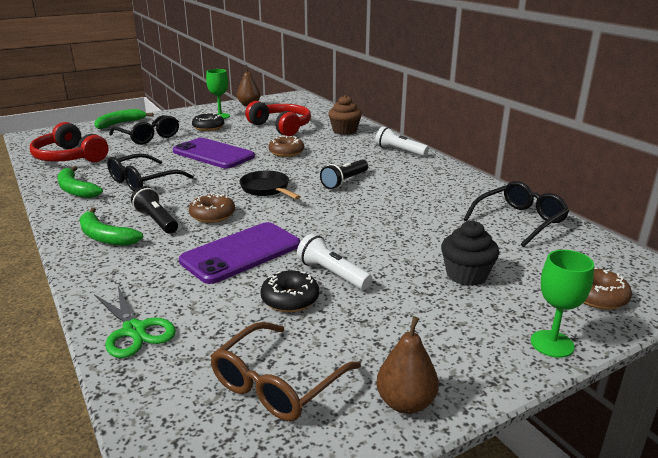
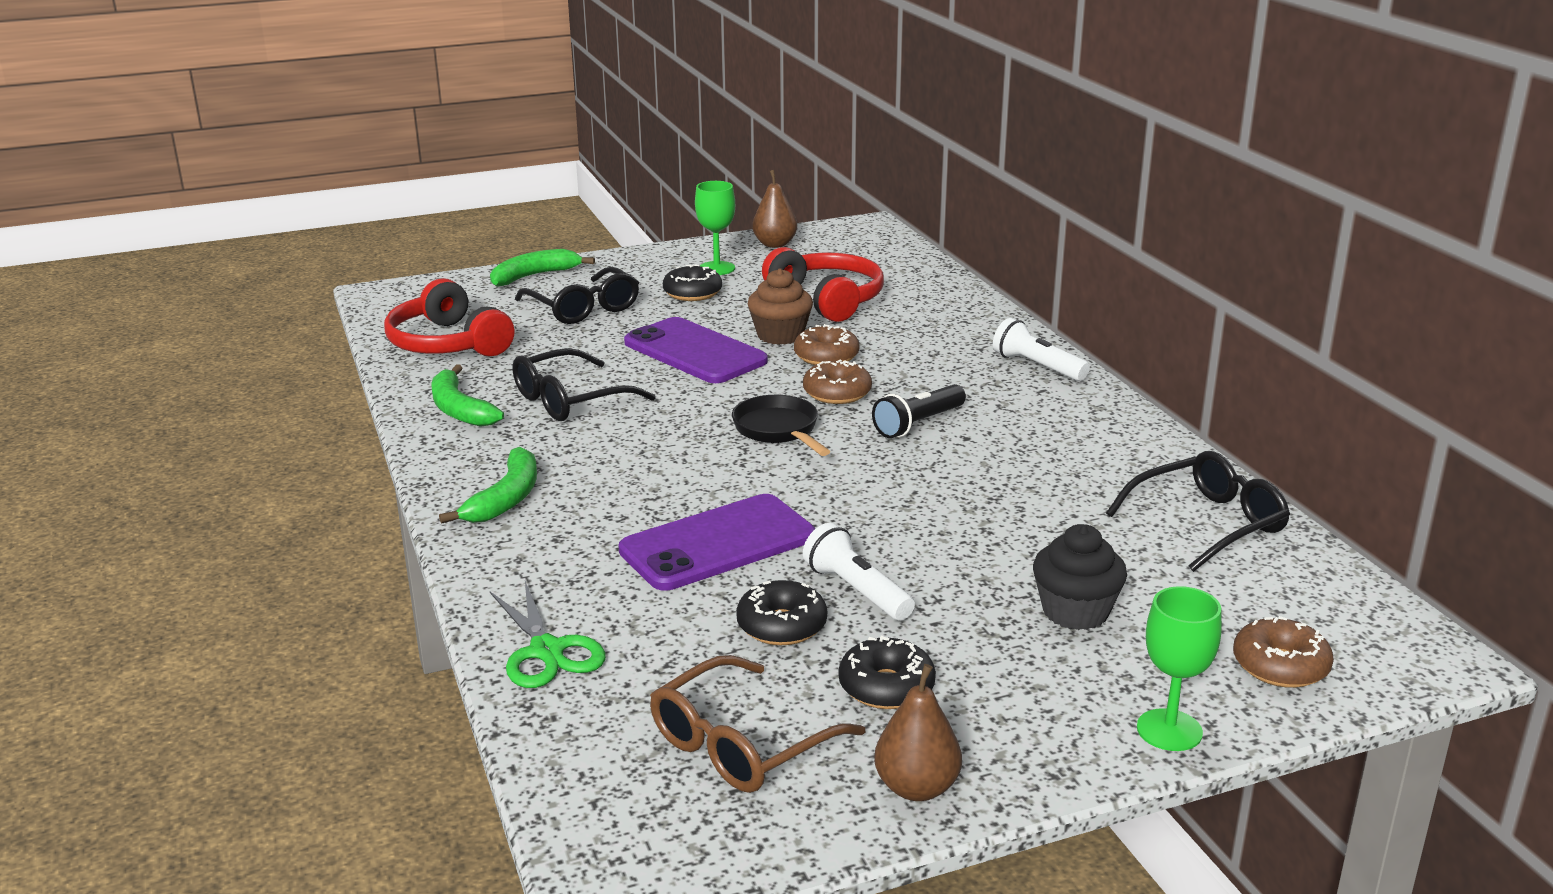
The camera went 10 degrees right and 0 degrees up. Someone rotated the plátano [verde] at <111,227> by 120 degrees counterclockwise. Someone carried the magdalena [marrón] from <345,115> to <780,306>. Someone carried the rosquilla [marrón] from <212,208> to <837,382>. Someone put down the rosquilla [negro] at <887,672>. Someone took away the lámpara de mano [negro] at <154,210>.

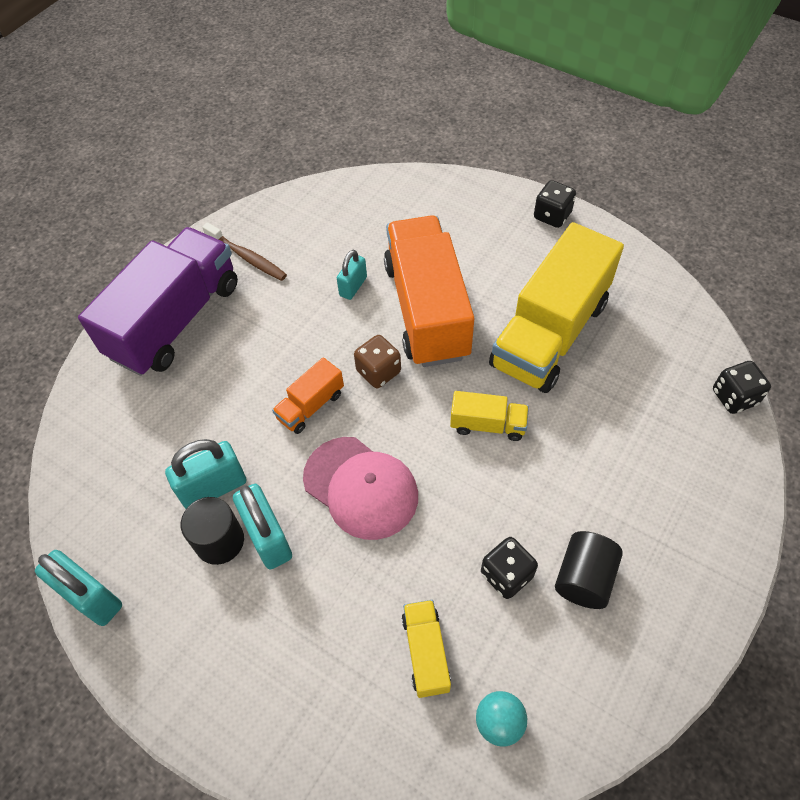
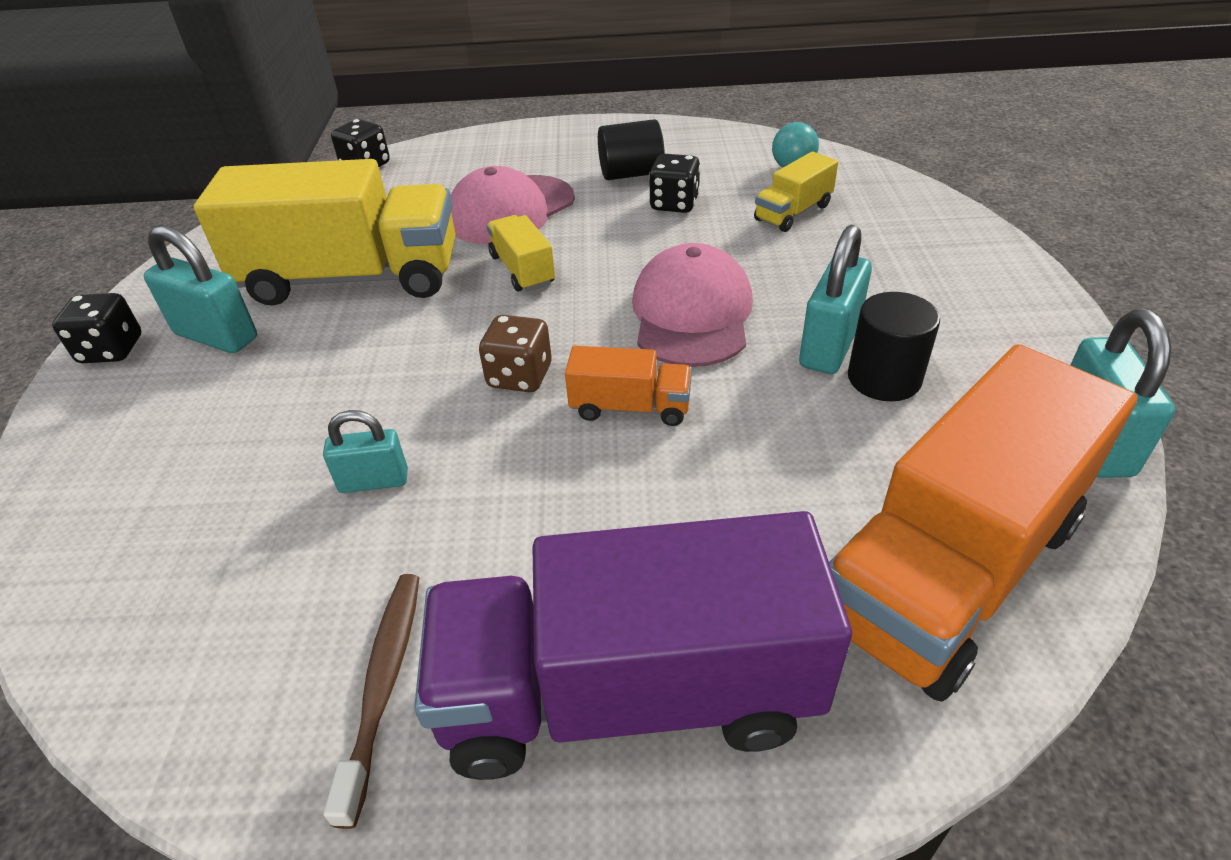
The camera went 125 degrees left and 15 degrees down. Someone carried the candado [turquesa] from <205,474> to <200,289>. Someone put down the gorra [rosa] at <513,205>. Someone carried the camión [naranja] from <429,291> to <983,523>.

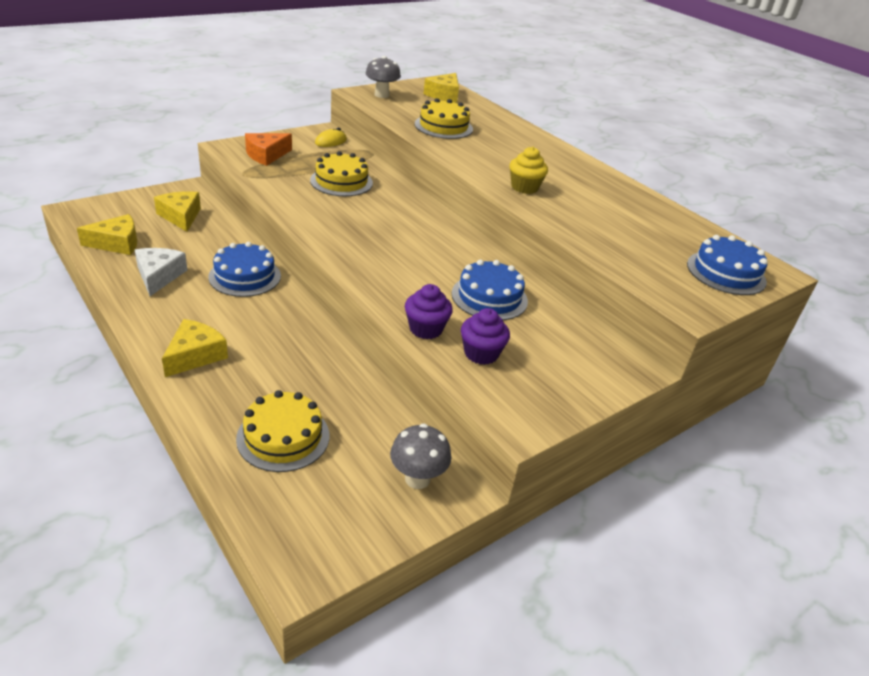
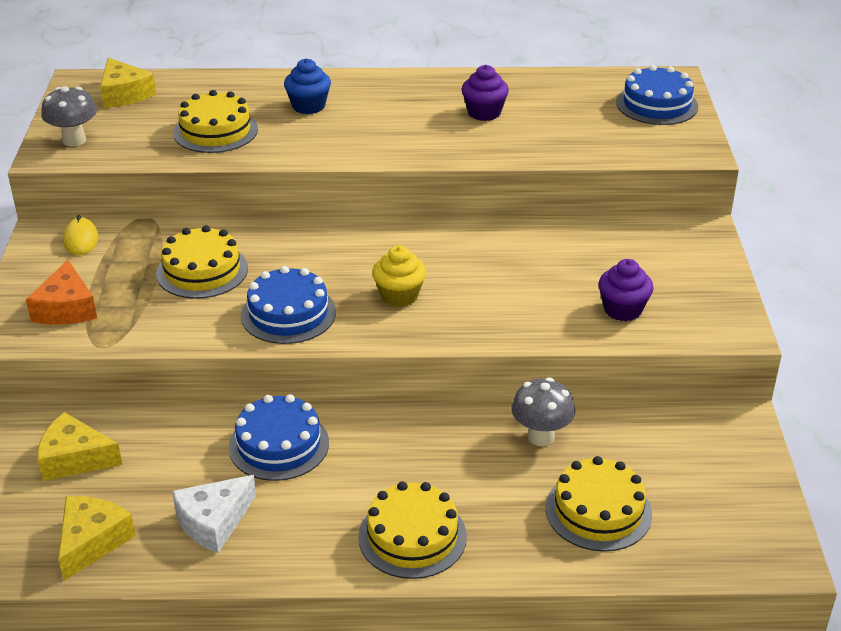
The camera went 50 degrees left and 0 degrees up. Someone rotated the queso [blanco] at <161,272> by 75 degrees counterclockwise. Someone carried the tarta [azul] from <490,290> to <288,305>. Someone put down the magdalena [azul] at <307,86>. Someone swapped the queso [amarillo] at <195,348> for the tarta [amarillo] at <412,530>. Someone carried the magdalena [amarillo] from <528,170> to <399,276>. Someone carried the magdalena [morado] from <429,311> to <485,93>. Someone carried the seta [gris] from <420,456> to <543,412>.

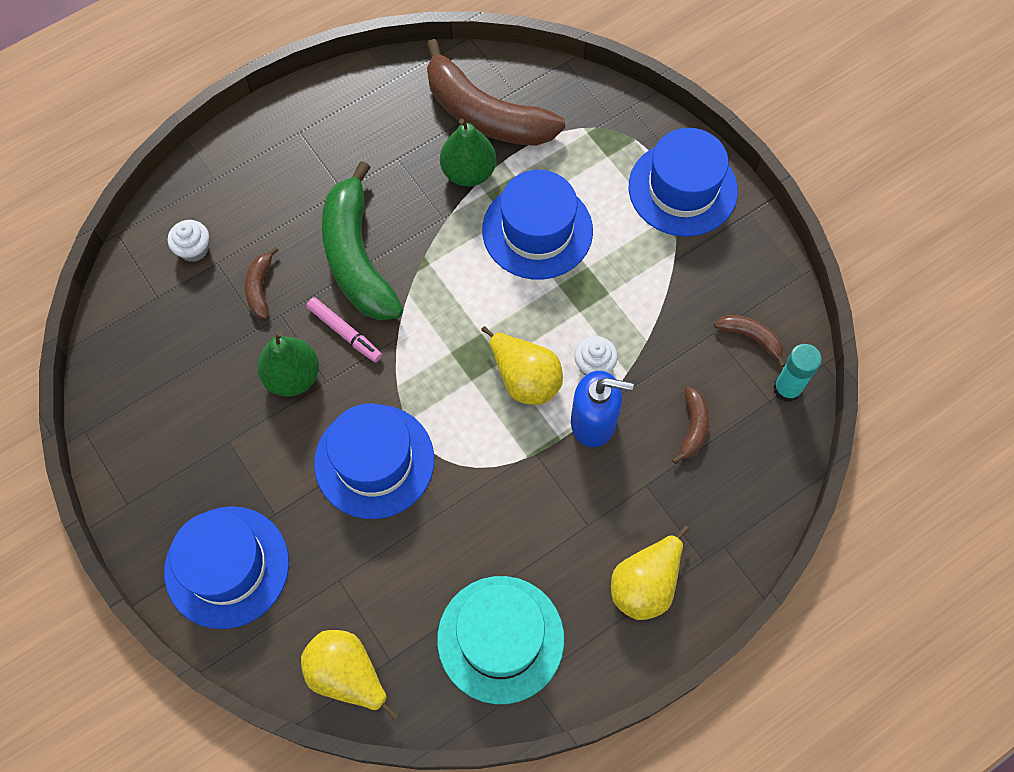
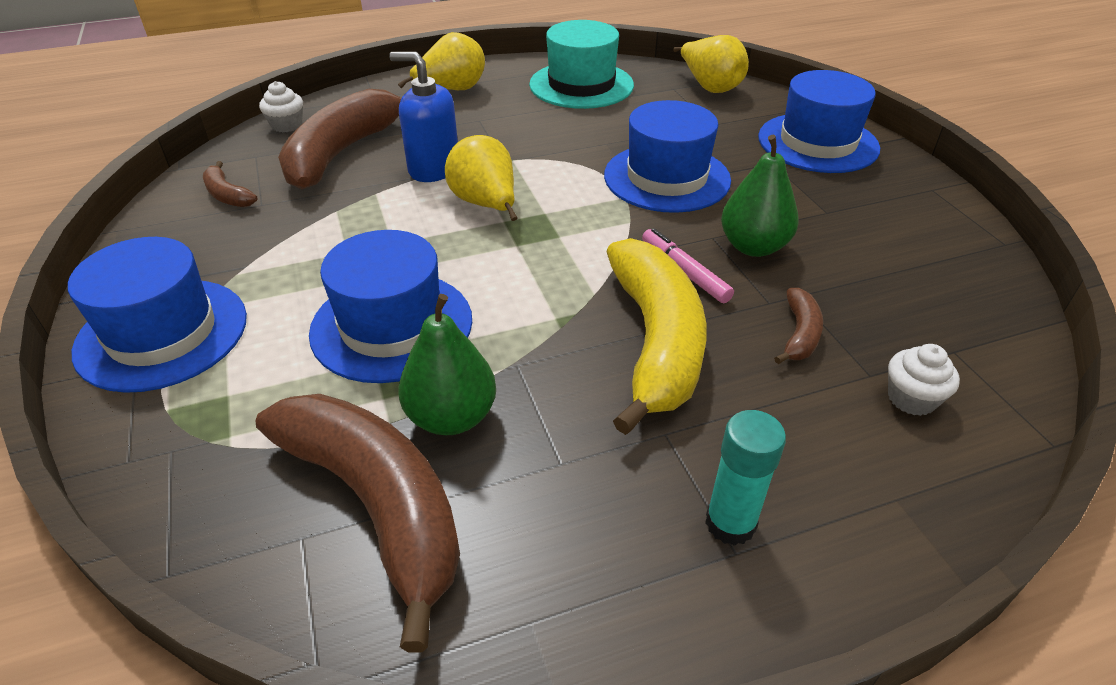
The camera went 165 degrees left and 25 degrees down. Someone carried the magdalena [blanco] from <596,355> to <281,106>. Someone scaled the plátano [marrón] at <690,425> by 2.28. Someone repainted the plátano [verde] at <362,241>, which became the plátano [amarillo] at <656,336>. Someone carried the barra de pegamento [turquesa] from <797,373> to <745,478>.

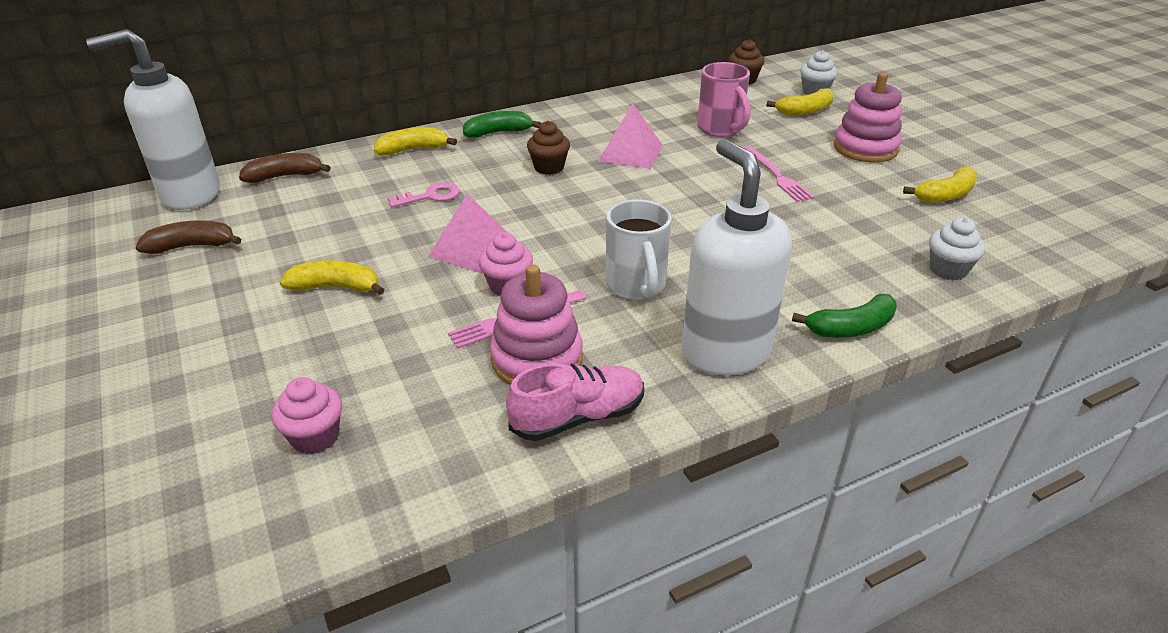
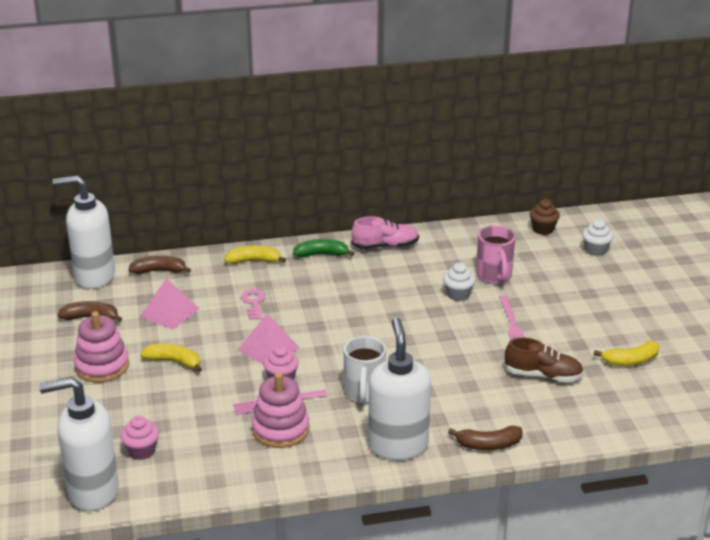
The camera went 15 degrees right and 5 degrees down. Someone put down the dispensador de jabón [blanco] at <79,444>. Someone carried the juguete apilable [rosa] from <868,117> to <101,346>. Someone carried the pirámide [rosa] from <630,136> to <169,304>. Someone rotated the llave [rosa] at <423,195> by 90 degrees counterclockwise. Someone carried the zapato [rosa] from <575,402> to <385,232>. Someone carried the magdalena [blanco] from <957,248> to <459,282>. Someone repainted the plátano [verde] at <844,316>, which became the plátano [marrón] at <485,438>. Someone put down the zapato [marrón] at <544,359>. Someone took away the magdalena [marrón] at <548,148>. Someone took away the plátano [amarillo] at <800,102>.

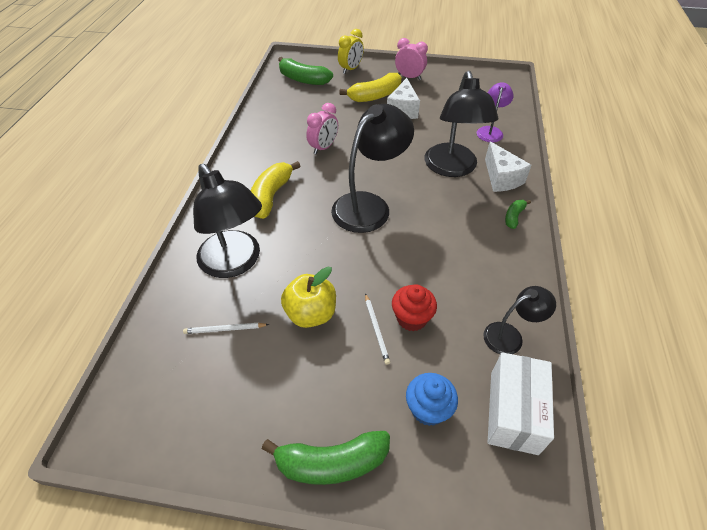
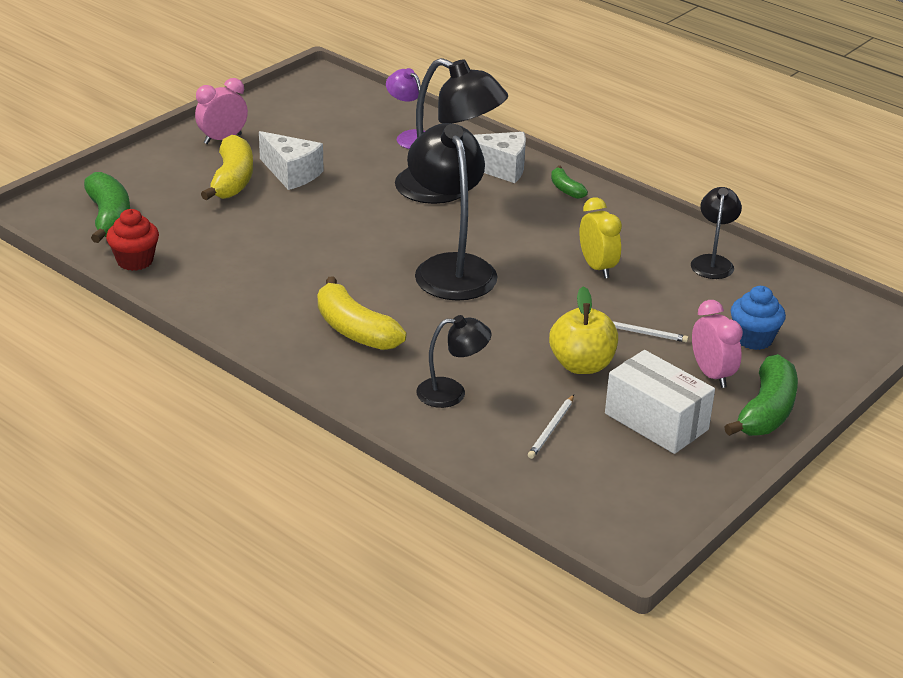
The camera went 60 degrees left and 15 degrees down. Someone rotated the plátano [verde] at <305,71> by 75 degrees counterclockwise. Someone carried the magdalena [rojo] from <414,307> to <132,240>. Someone scaled the lámpara [negro] at <227,221> by 0.54. Someone carried the despertador [amarillo] from <351,51> to <600,237>. Someone carried the caja [blanco] from <521,403> to <660,402>. Someone carried the despertador [rosa] from <322,128> to <717,344>.

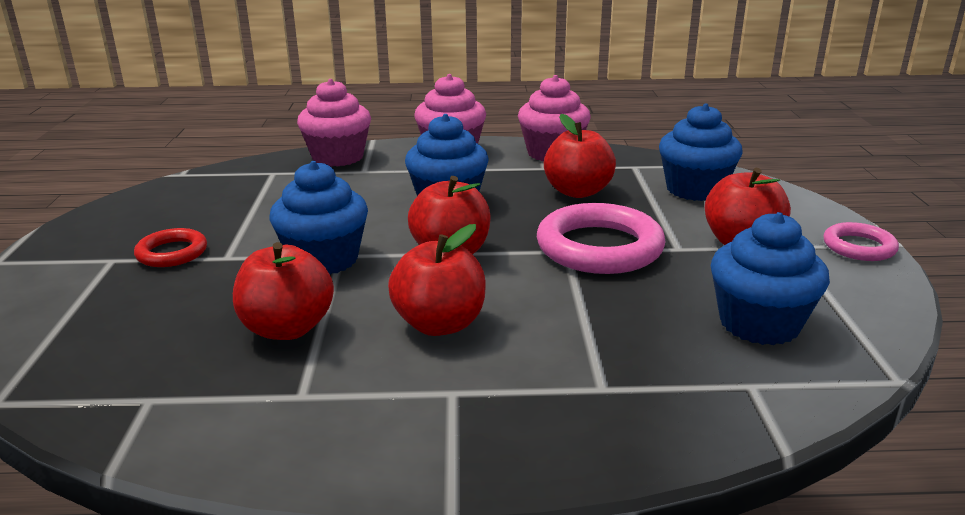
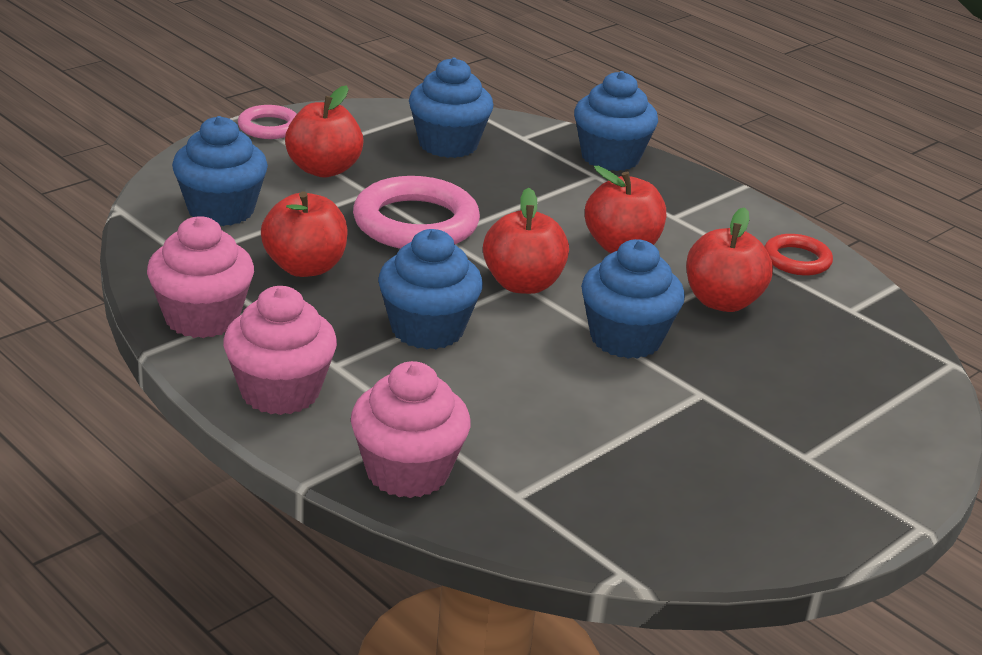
The camera went 135 degrees left and 5 degrees up. Someone put down the magdalena [azul] at <616,121>. Someone carried the anillo [rojo] from <170,247> to <798,254>.

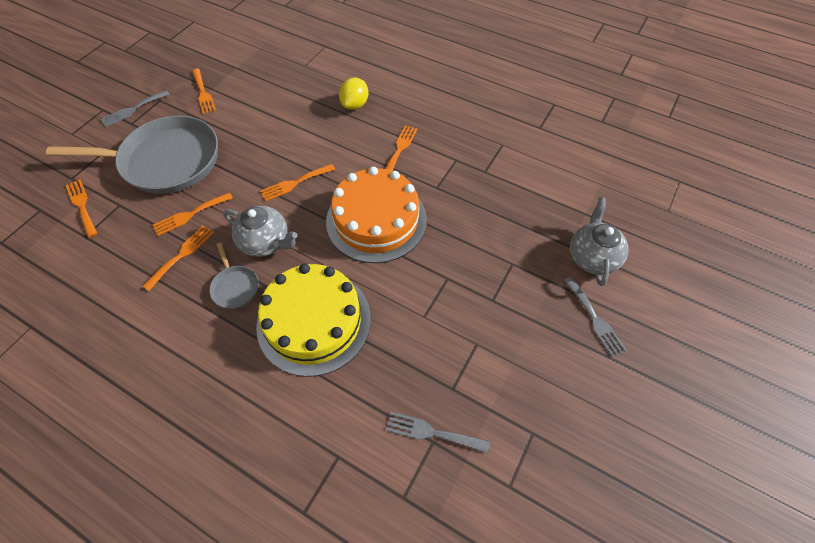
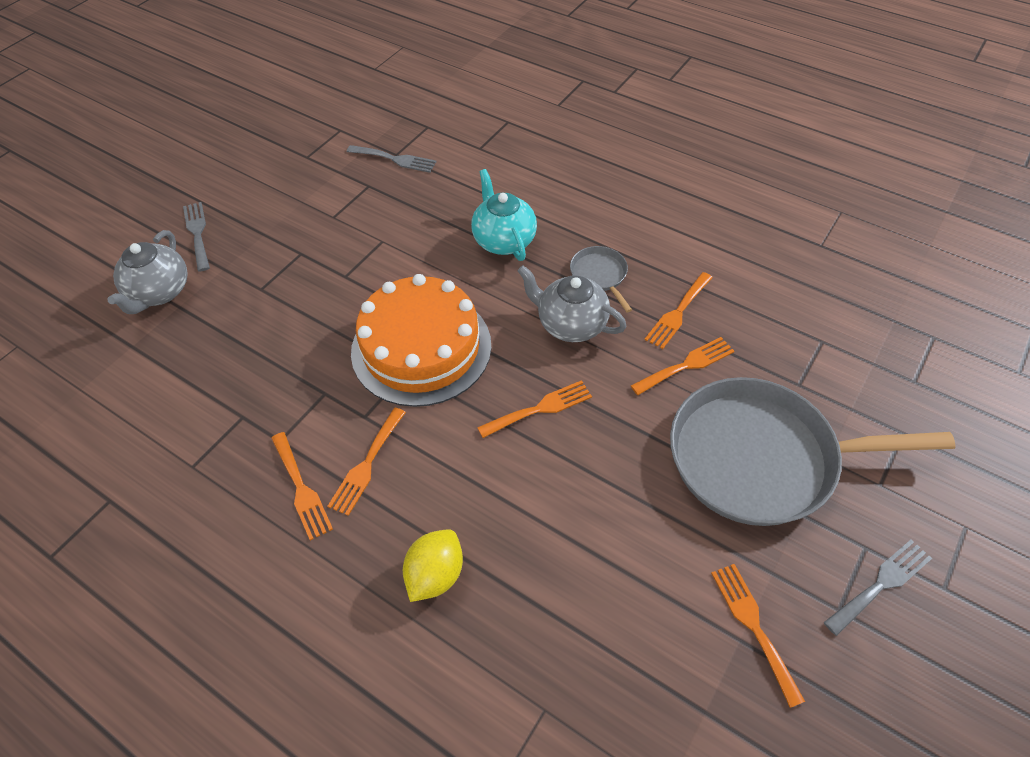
The camera went 175 degrees left and 5 degrees down. Someone carried the tenedor [naranja] from <81,208> to <302,486>. Someone swapped the tarta [amarillo] at <313,320> for the tetera [turquesa] at <504,215>.

